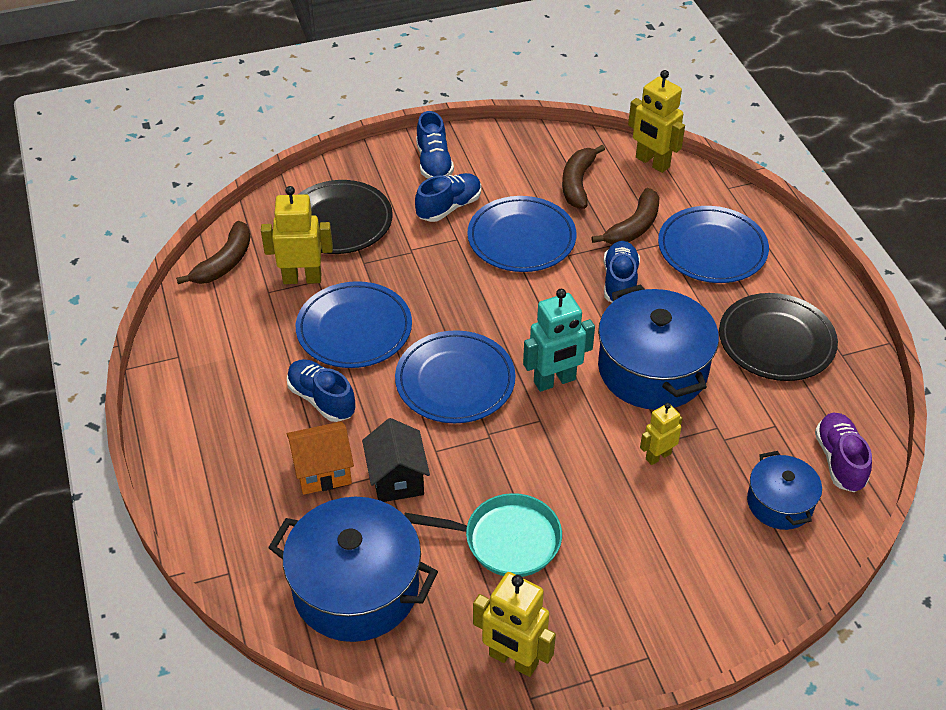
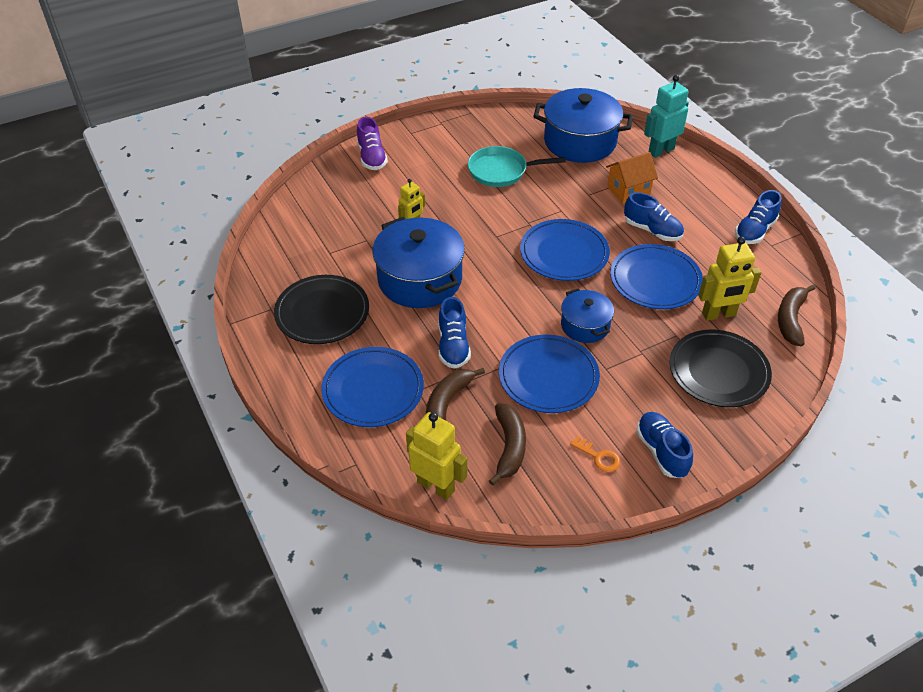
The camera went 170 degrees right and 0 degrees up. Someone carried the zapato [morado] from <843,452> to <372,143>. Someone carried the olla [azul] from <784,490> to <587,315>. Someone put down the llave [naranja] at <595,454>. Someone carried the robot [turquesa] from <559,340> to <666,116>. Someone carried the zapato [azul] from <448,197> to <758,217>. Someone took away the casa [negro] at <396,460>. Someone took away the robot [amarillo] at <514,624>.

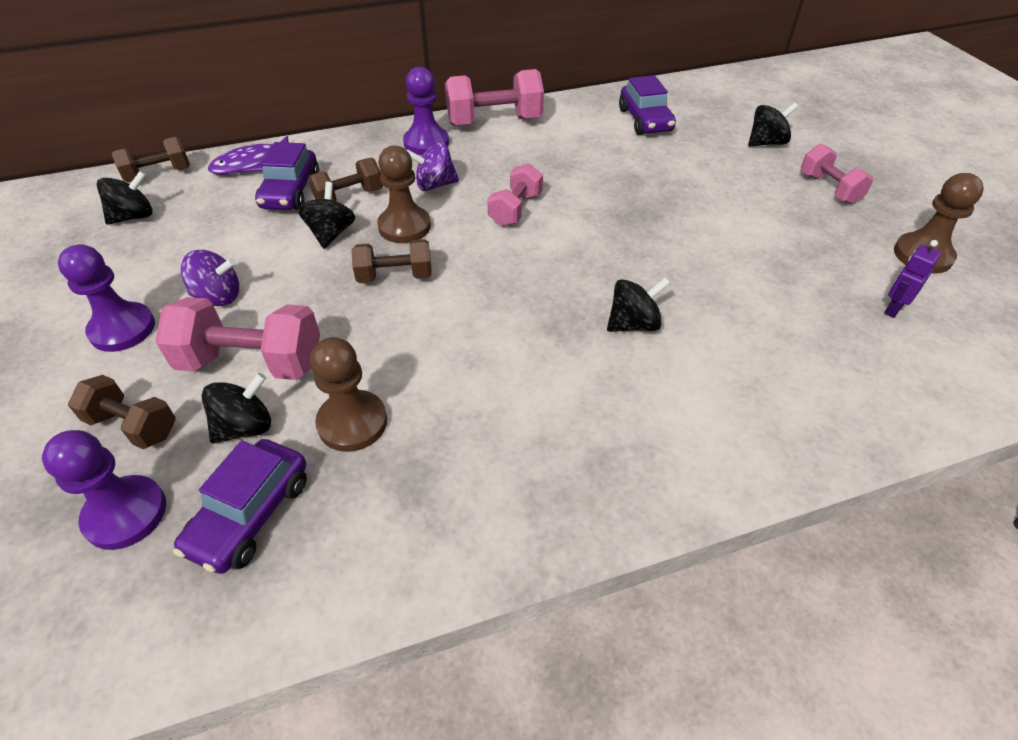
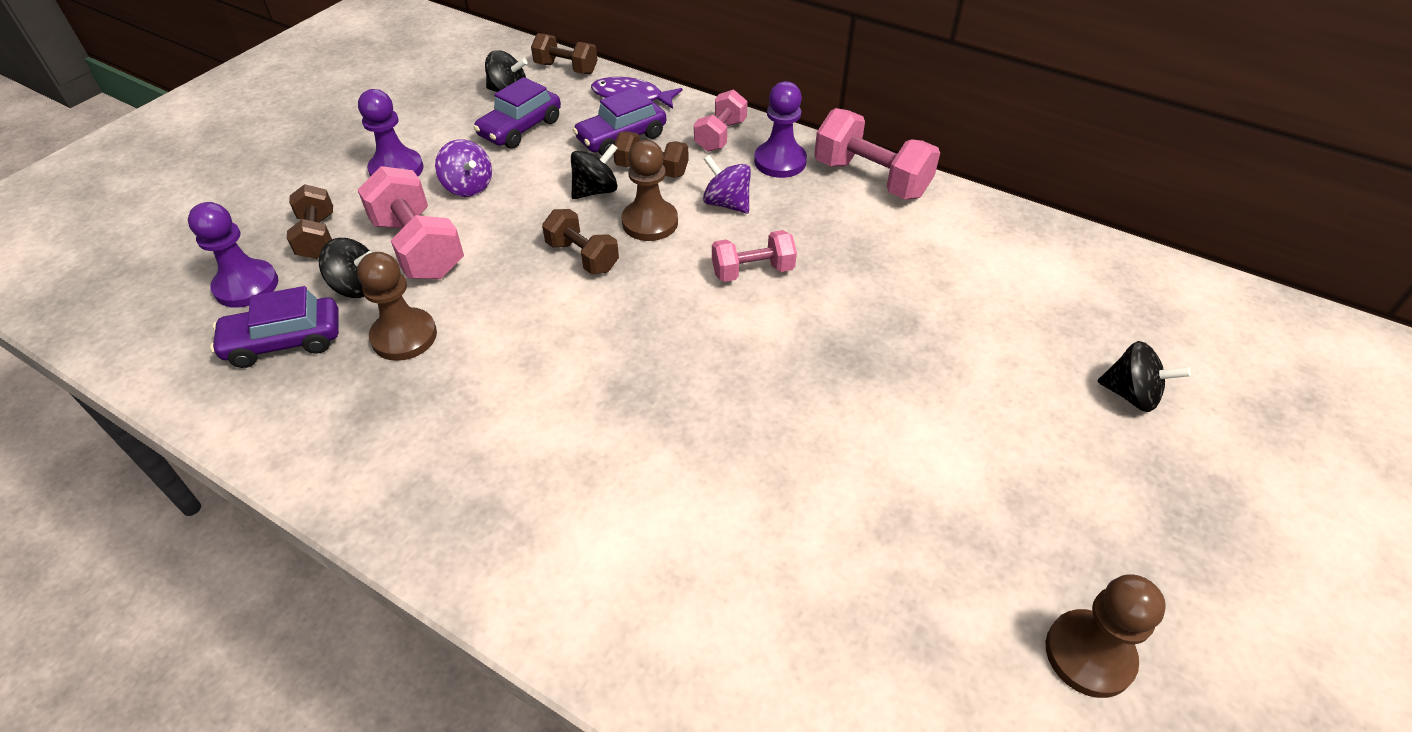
The camera went 50 degrees right and 0 degrees up. Someone carried the coche [morado] from <647,105> to <517,113>. Someone carried the mancuerna [rosa] from <837,173> to <721,120>. Someone took away the peonza [negro] at <638,305>. Someone took away the robot [morado] at <912,279>.

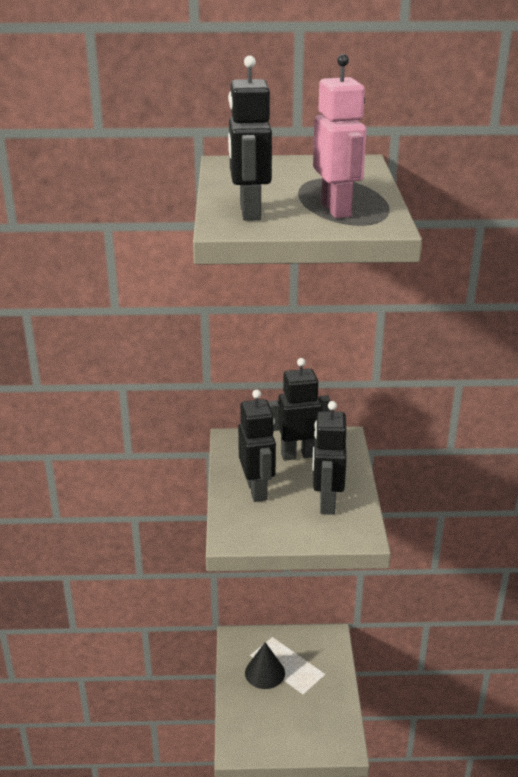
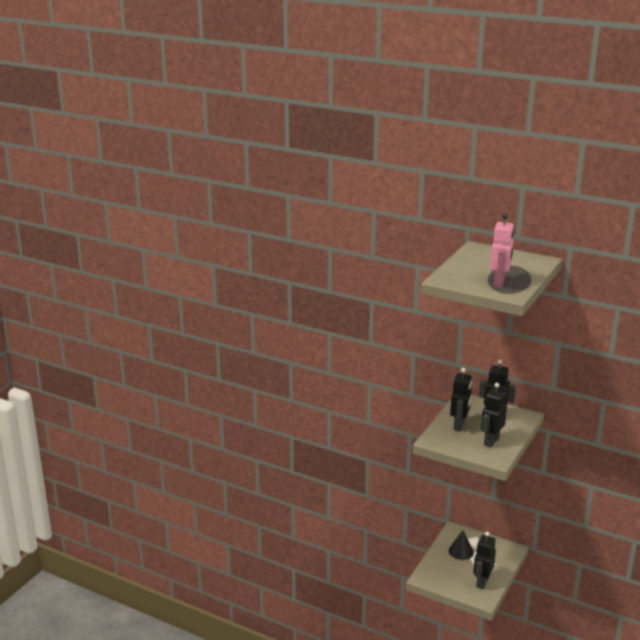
The camera went 30 degrees right and 5 degrees down. Someone carried the robot [negro] from <250,138> to <484,560>.

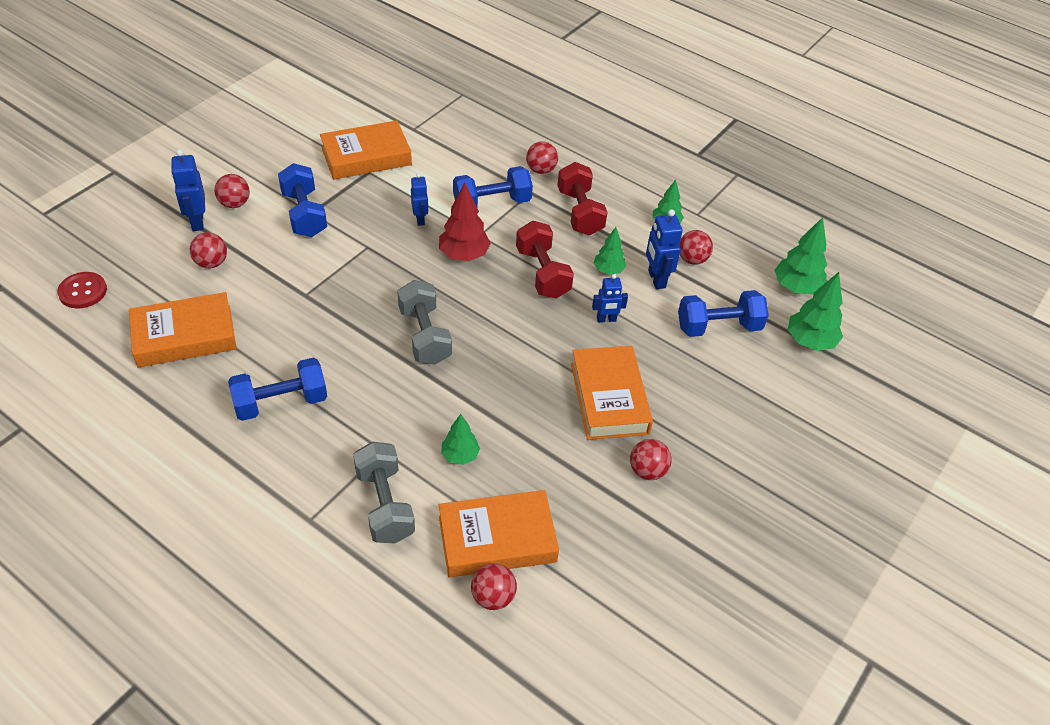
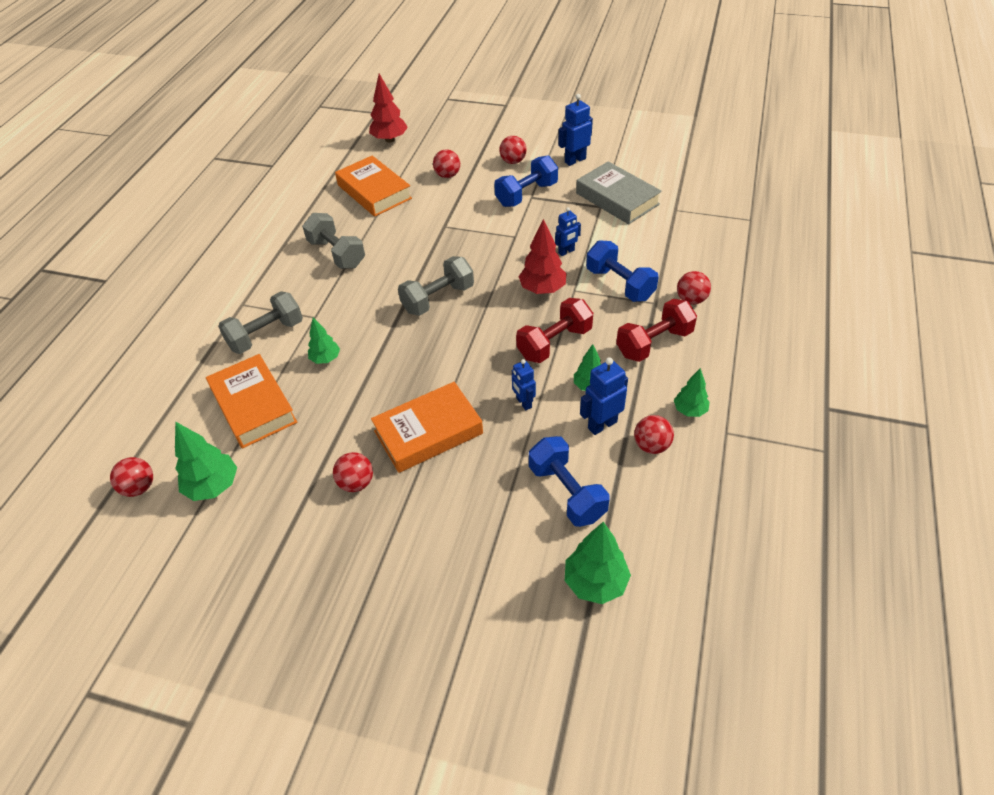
The camera went 75 degrees right and 0 degrees up. Someone carried the pelota [rojo] from <494,586> to <131,477>. Someone carried the árbol [verde] from <800,256> to <206,461>. Someone repainted the mancuerna [azul] at <277,389>, which became the mancuerna [gris] at <333,241>. Someone swapped the botón [rojo] at <82,290> for the árbol [rojo] at <388,108>. Someone carried the robot [azul] from <188,190> to <575,130>. Someone repainted the libro [naranja] at <366,150>, which became the libro [gris] at <619,192>.

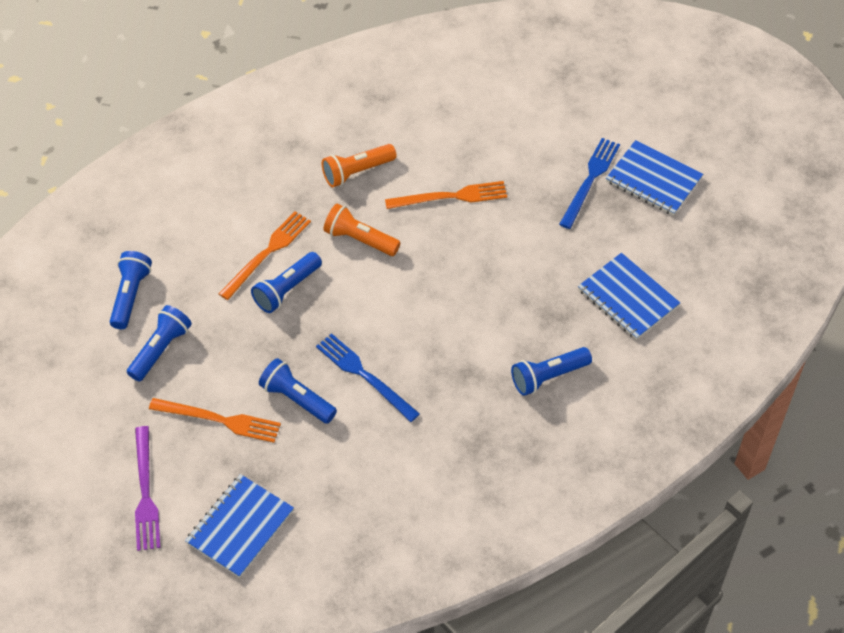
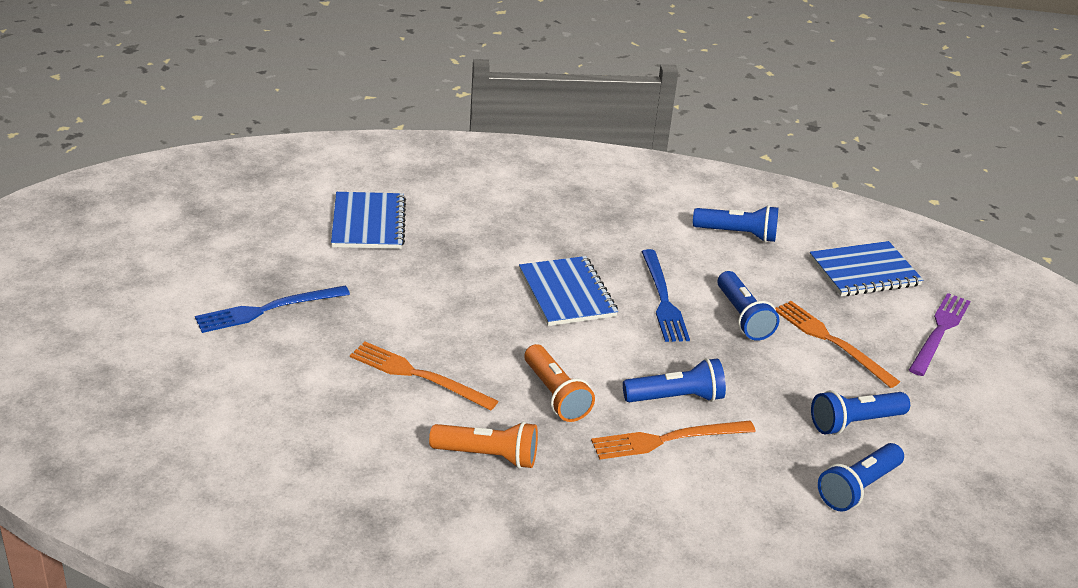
The camera went 145 degrees left and 20 degrees down. Someone carried the cuaderno [azul] from <654,178> to <568,291>. Someone carried the lámpara de mano [azul] from <551,371> to <735,223>.

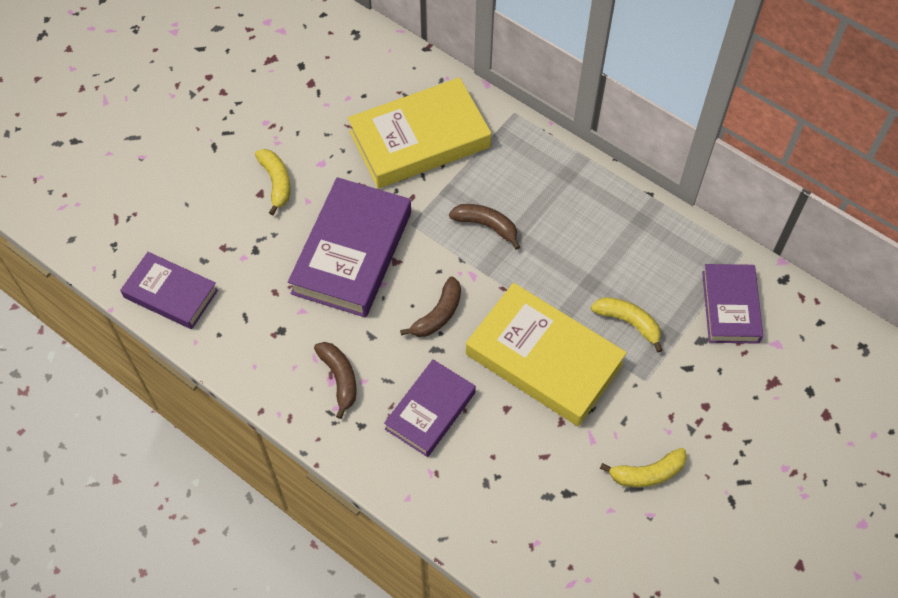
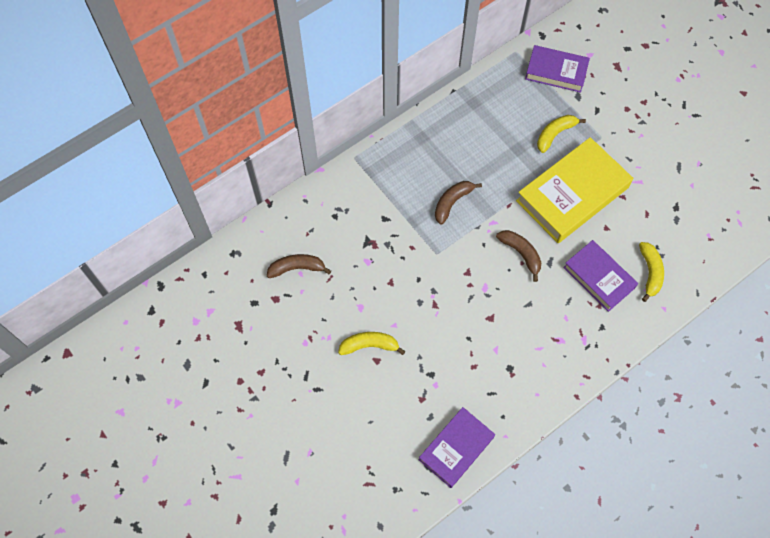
The camera went 75 degrees left and 5 degrees up. Someone carried the plátano [marrón] from <335,380> to <299,266>. Someone carried the plátano [amarillo] from <643,467> to <651,272>. Someone took away the libro [morado] at <349,247>. Someone took away the libro [amarillo] at <419,133>.

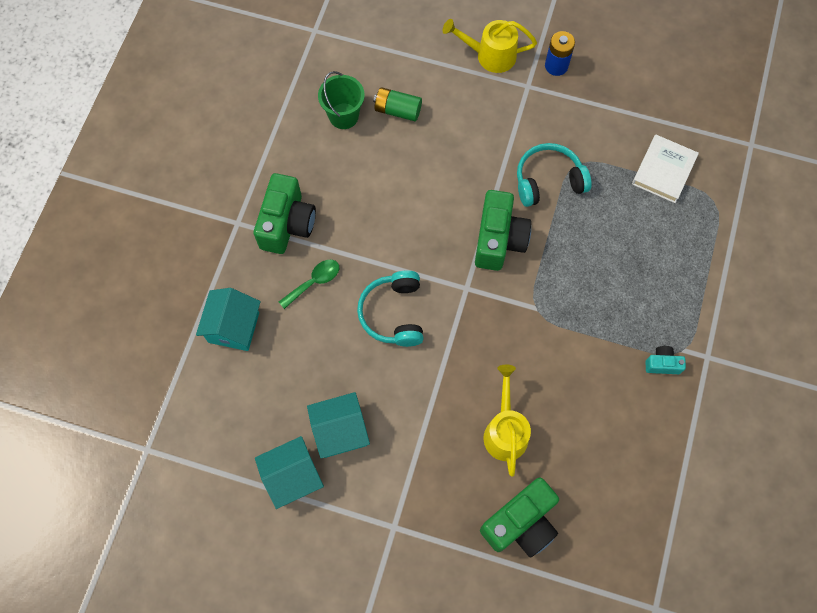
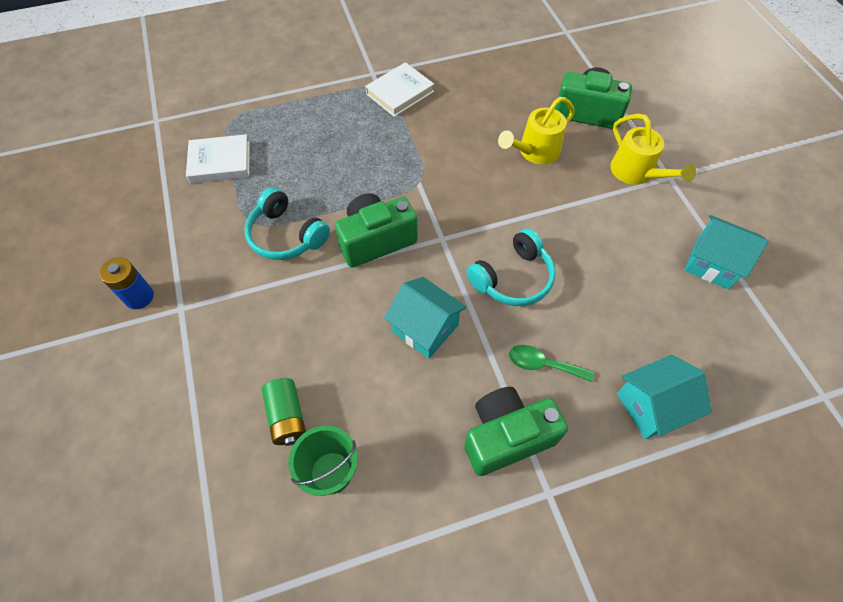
The camera went 125 degrees left and 10 degrees down. Someone swapped the cámara [turquesa] at <666,360> for the libro [blanco] at <399,89>. Someone carried the casa [turquesa] from <338,425> to <425,318>. Someone carried the regadera [amarillo] from <490,46> to <653,149>.

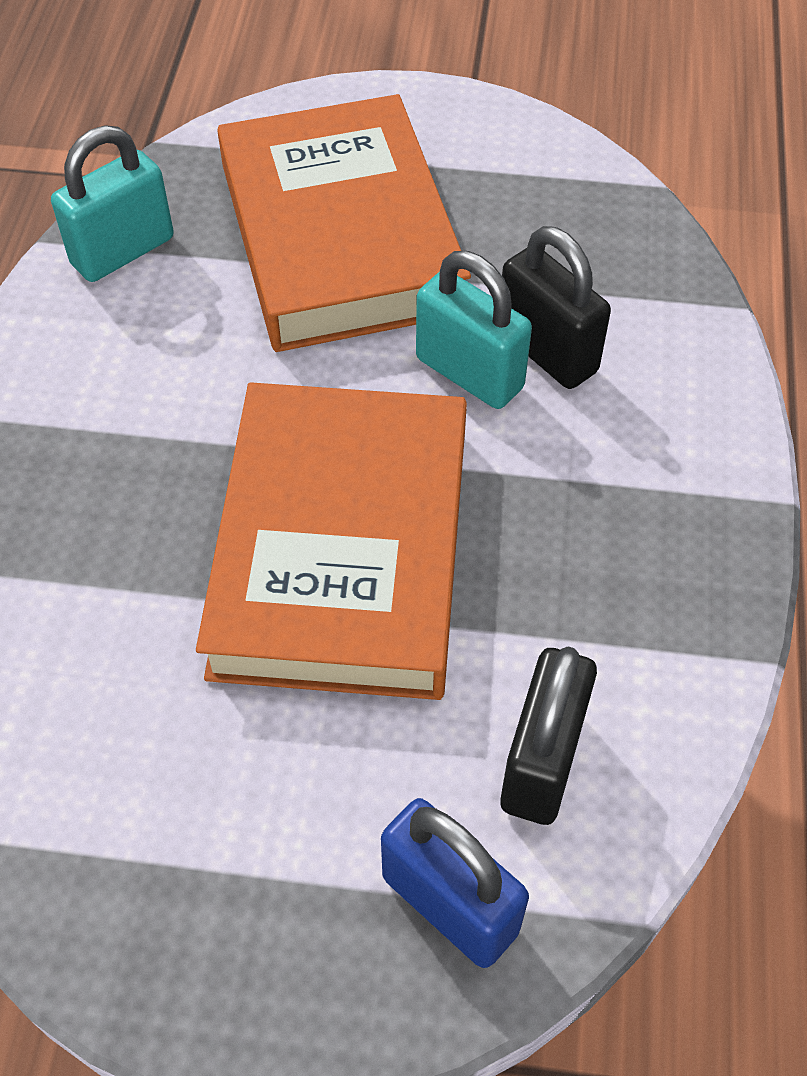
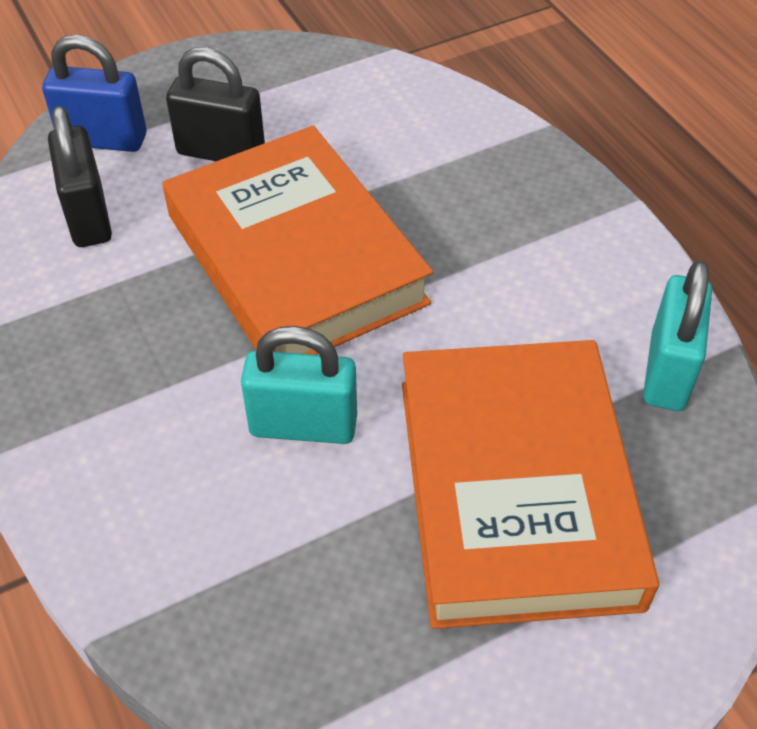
The camera went 145 degrees right and 5 degrees down. Someone carried the candado [negro] from <556,307> to <215,104>. Someone rotated the libro [naranja] at <344,223> by 45 degrees clockwise.

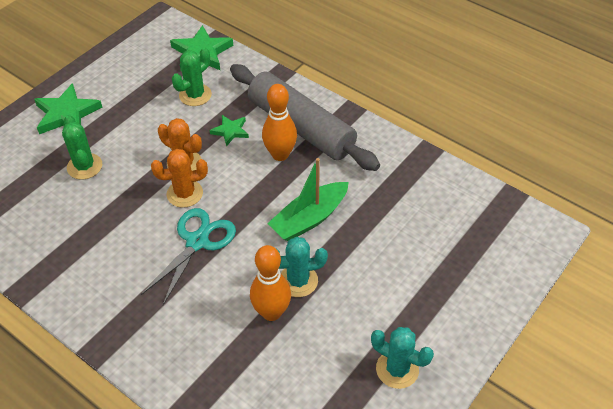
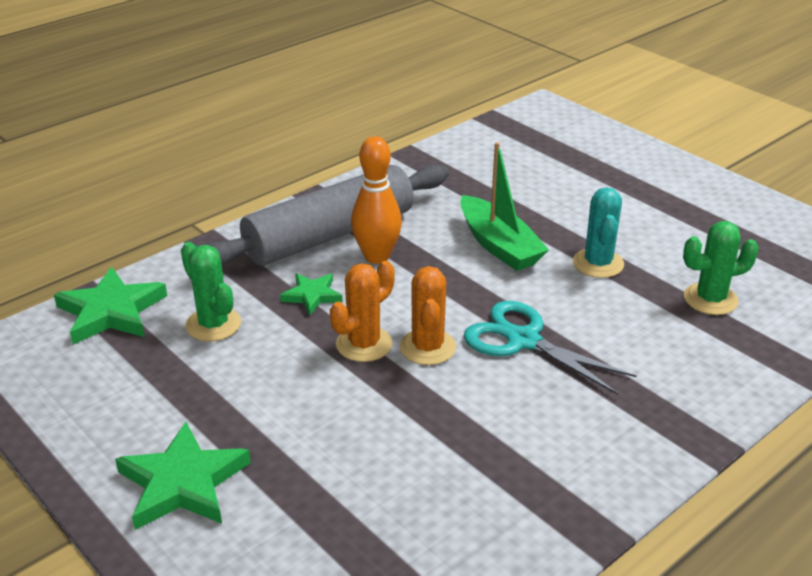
The camera went 80 degrees left and 15 degrees down. Someone carried the cactus [verde] from <82,147> to <721,268>. Someone took away the bolo [naranja] at <270,283>. Someone took away the cactus [turquesa] at <402,358>.

